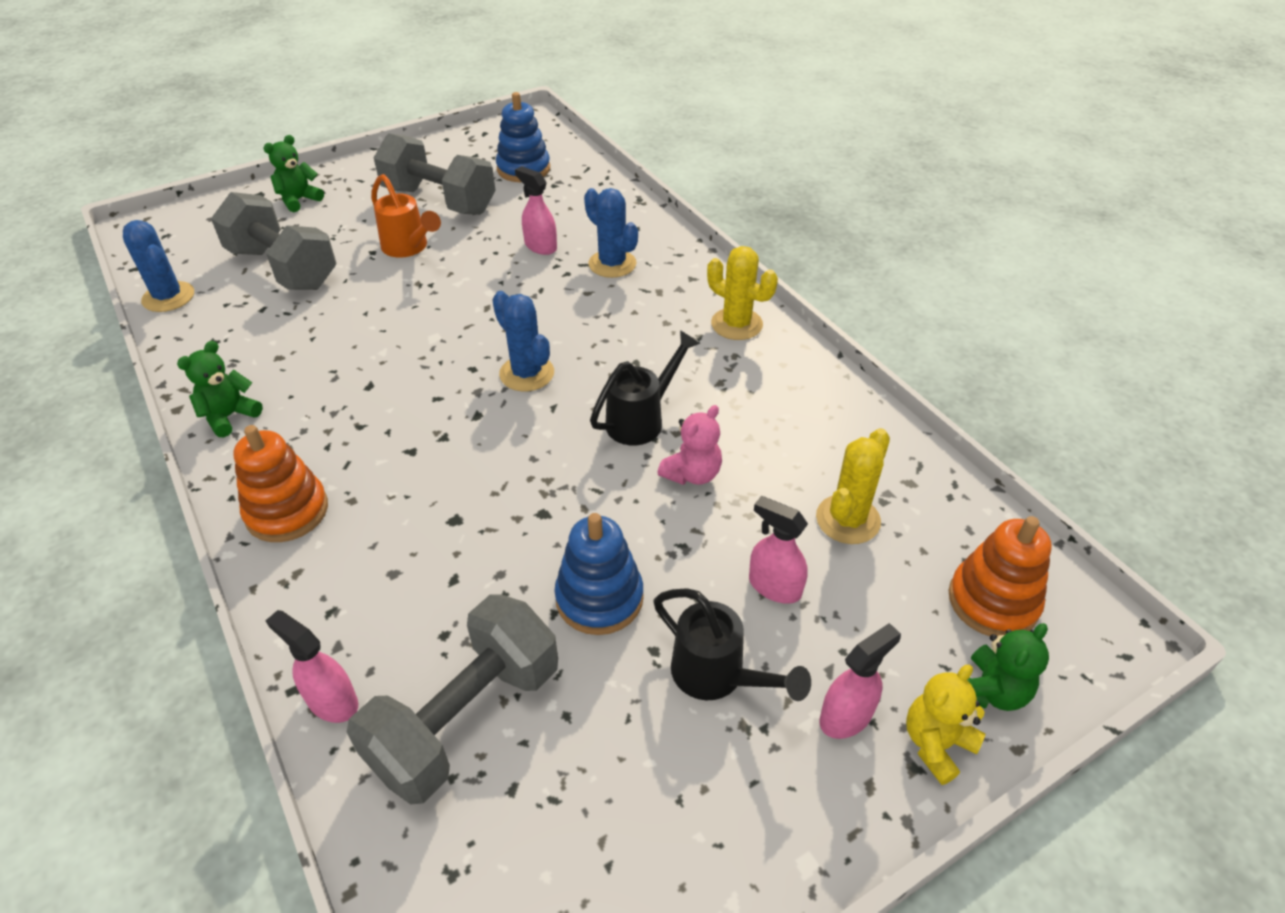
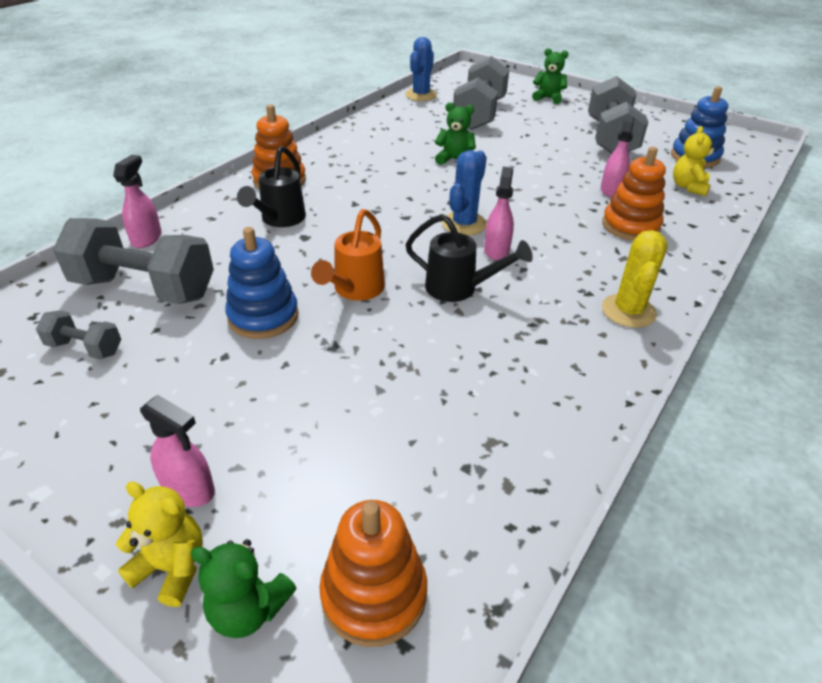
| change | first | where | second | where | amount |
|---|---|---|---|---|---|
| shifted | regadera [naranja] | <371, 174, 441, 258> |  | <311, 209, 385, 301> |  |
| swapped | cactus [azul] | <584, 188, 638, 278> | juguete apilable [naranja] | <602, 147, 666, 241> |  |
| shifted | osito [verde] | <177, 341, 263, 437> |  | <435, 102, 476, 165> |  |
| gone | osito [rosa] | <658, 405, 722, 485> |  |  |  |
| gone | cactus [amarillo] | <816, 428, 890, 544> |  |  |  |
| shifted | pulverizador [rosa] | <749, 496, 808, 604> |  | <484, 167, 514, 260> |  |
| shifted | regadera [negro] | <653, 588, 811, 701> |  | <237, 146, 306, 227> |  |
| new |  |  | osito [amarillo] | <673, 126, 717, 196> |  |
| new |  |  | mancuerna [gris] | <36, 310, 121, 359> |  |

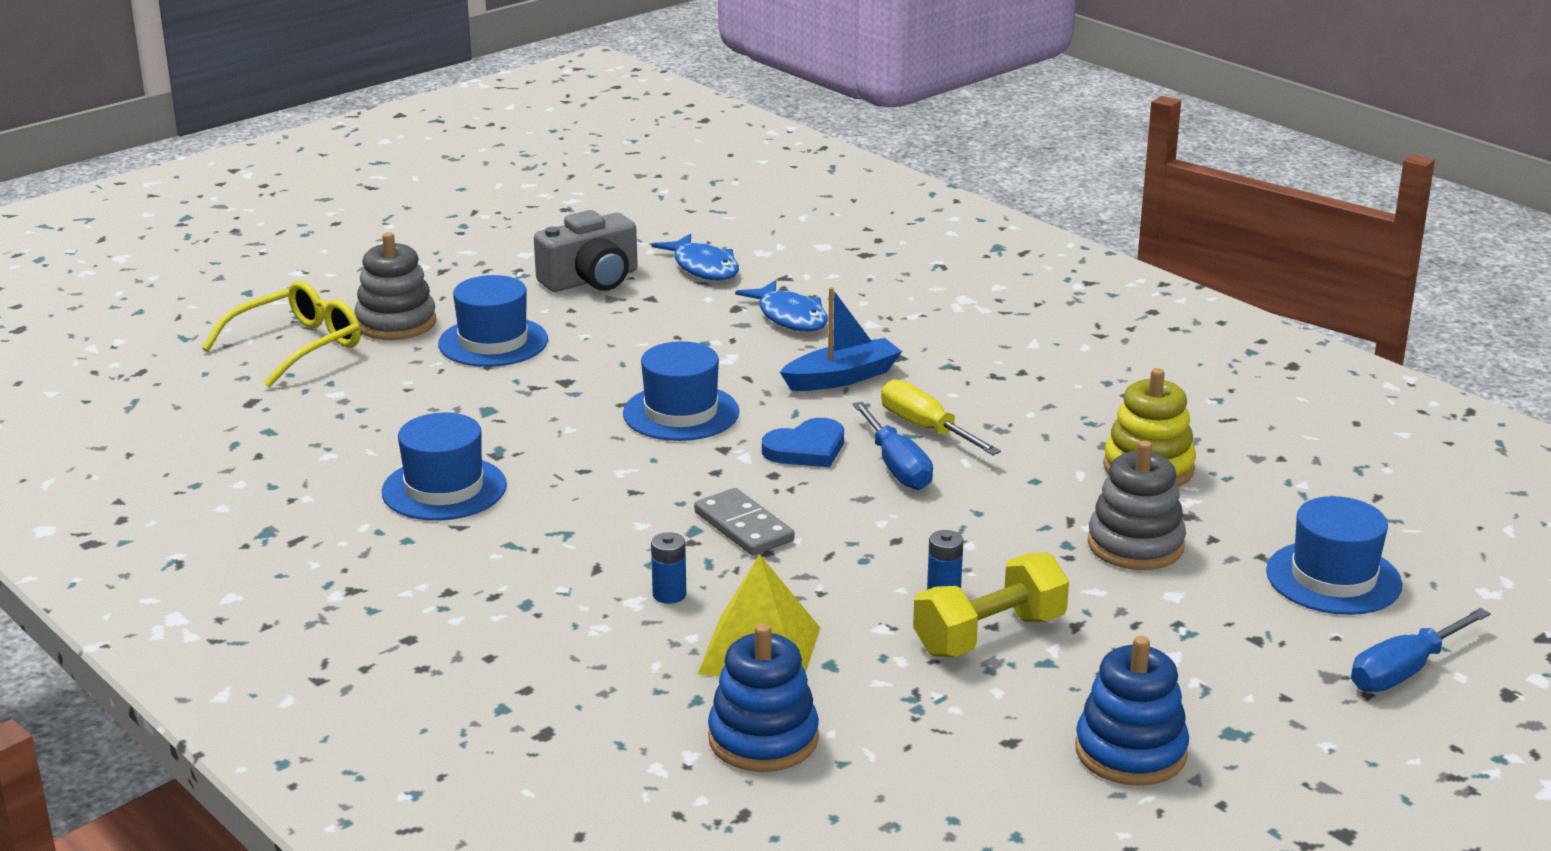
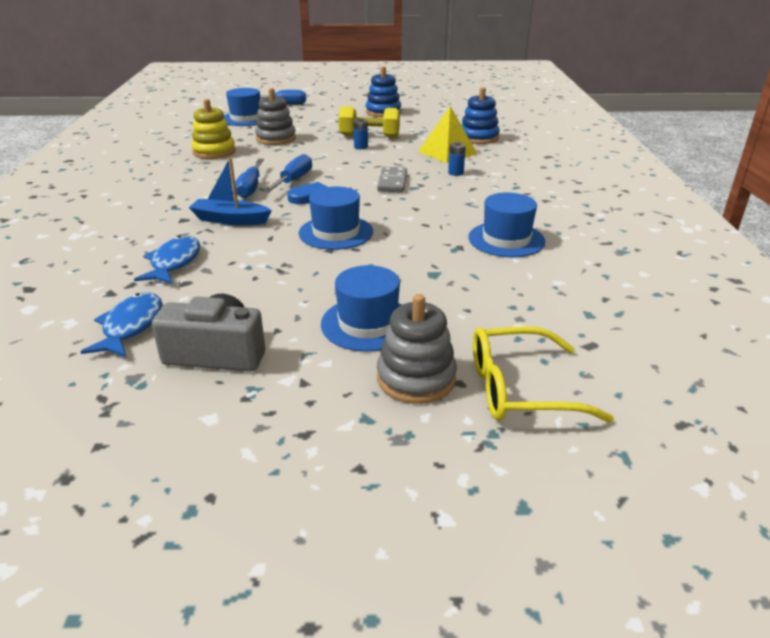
| change | first | where | second | where | amount |
|---|---|---|---|---|---|
| repainted | destornillador [amarillo] | <881, 379, 1001, 455> | destornillador [azul] | <235, 159, 264, 198> |  |

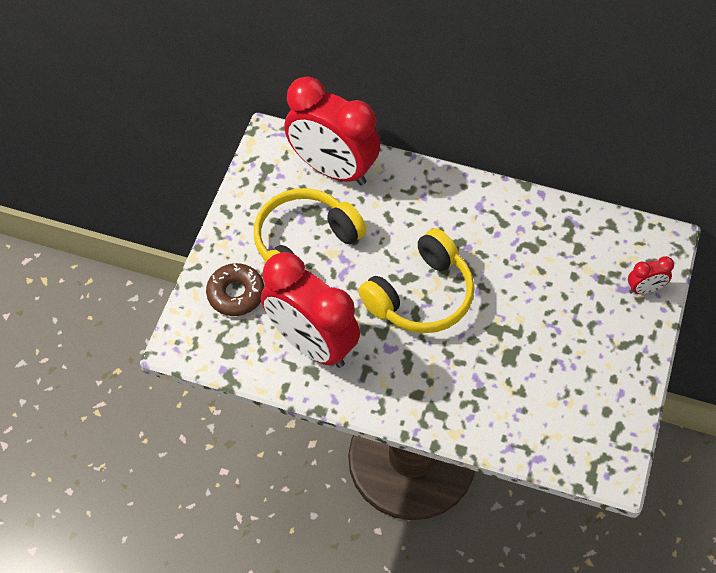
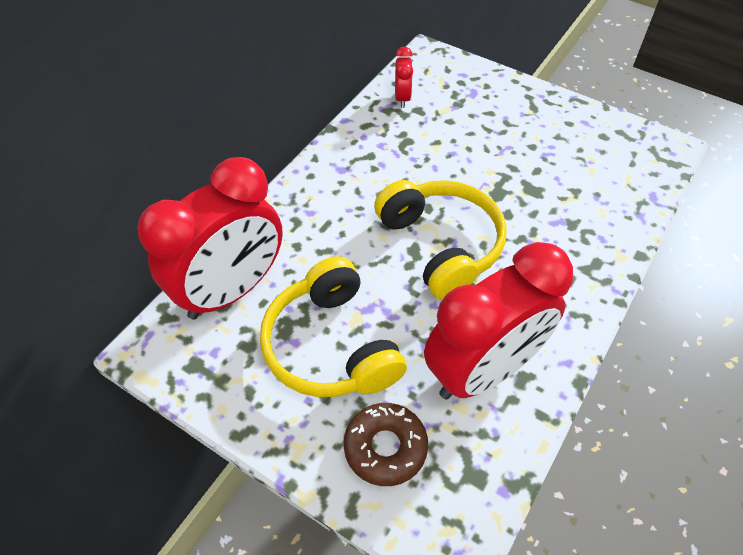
| change | first | where | second | where | amount |
|---|---|---|---|---|---|
| shifted | despertador [rojo] | <628, 256, 674, 294> |  | <395, 47, 413, 108> |  |

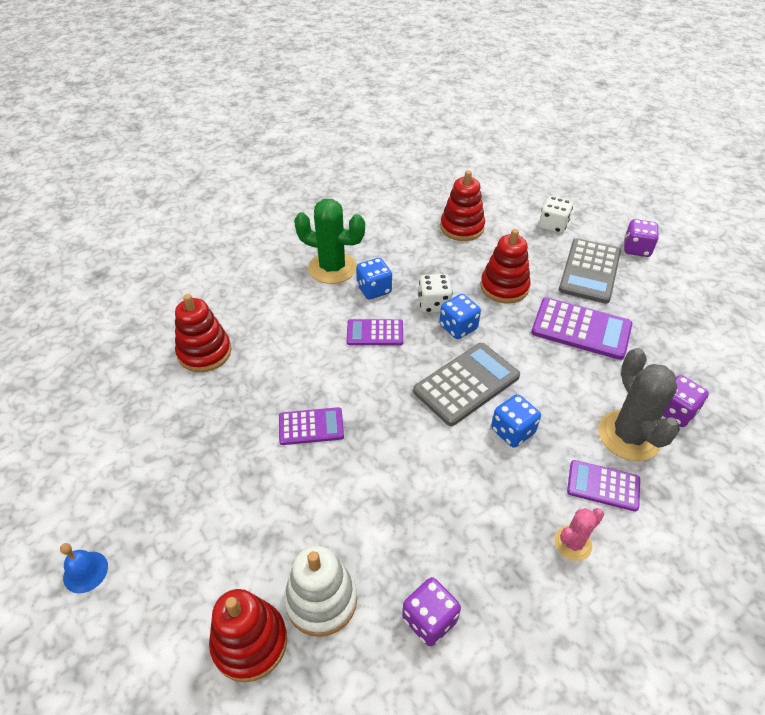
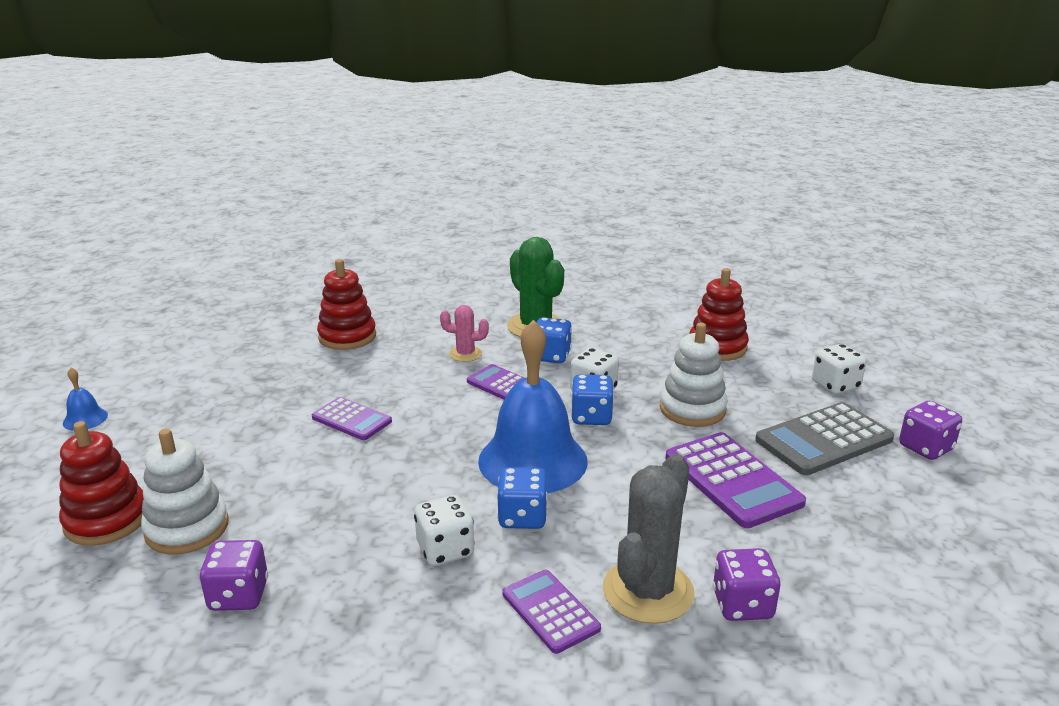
| change | first | where | second | where | amount |
|---|---|---|---|---|---|
| repainted | juguete apilable [rojo] | <480, 229, 531, 303> | juguete apilable [blanco] | <660, 323, 728, 427> |  |
| swapped | calculadora [gris] | <413, 343, 520, 426> | campana [azul] | <478, 320, 588, 493> |  |
| shifted | cactus [rosa] | <554, 508, 604, 561> |  | <440, 305, 489, 362> |  |
| new |  |  | dado [blanco] | <414, 495, 475, 566> |  |

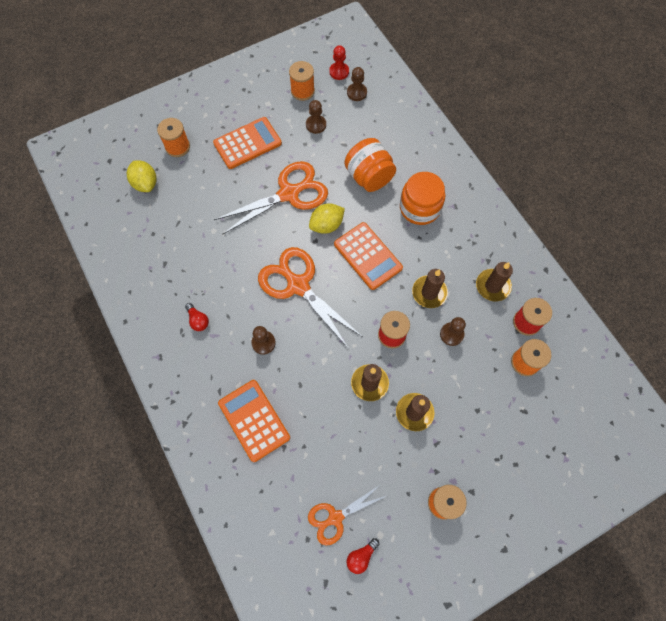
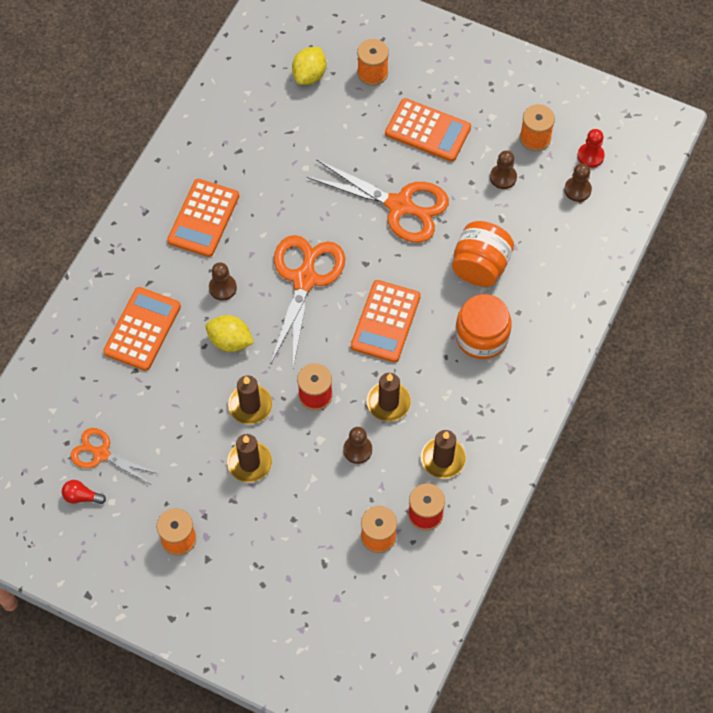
| change | first | where | second | where | amount |
|---|---|---|---|---|---|
| shifted | limón [amarillo] | <309, 203, 345, 234> |  | <205, 315, 254, 352> |  |
| swapped | bombilla [rojo] | <185, 303, 209, 331> | calculadora [naranja] | <167, 179, 239, 257> |  |

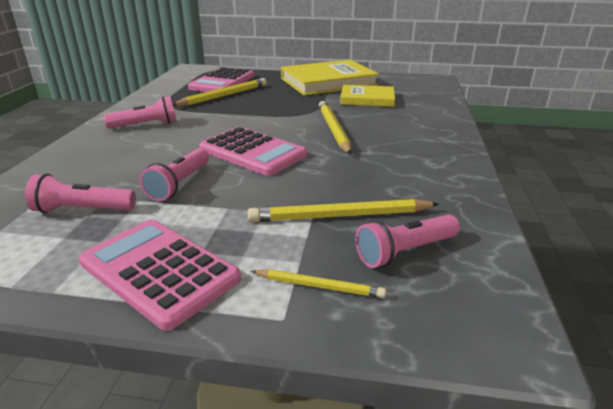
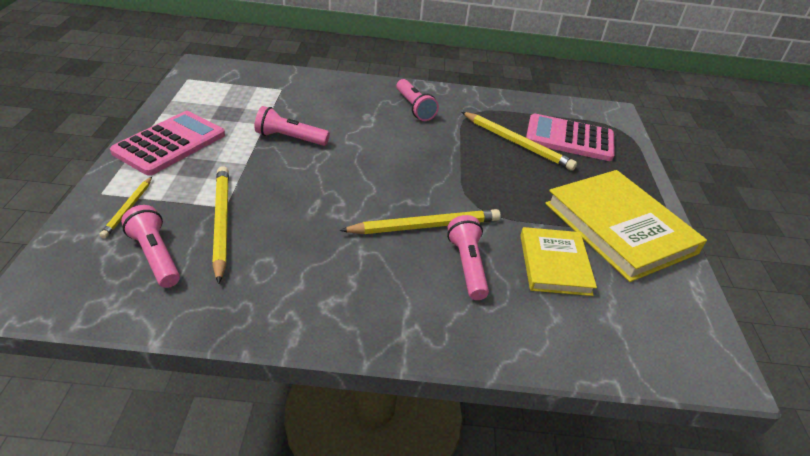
| change | first | where | second | where | amount |
|---|---|---|---|---|---|
| gone | calculadora [rosa] | <199, 127, 307, 176> |  |  |  |
| shifted | lámpara de mano [rosa] | <25, 174, 136, 213> |  | <447, 215, 489, 300> |  |

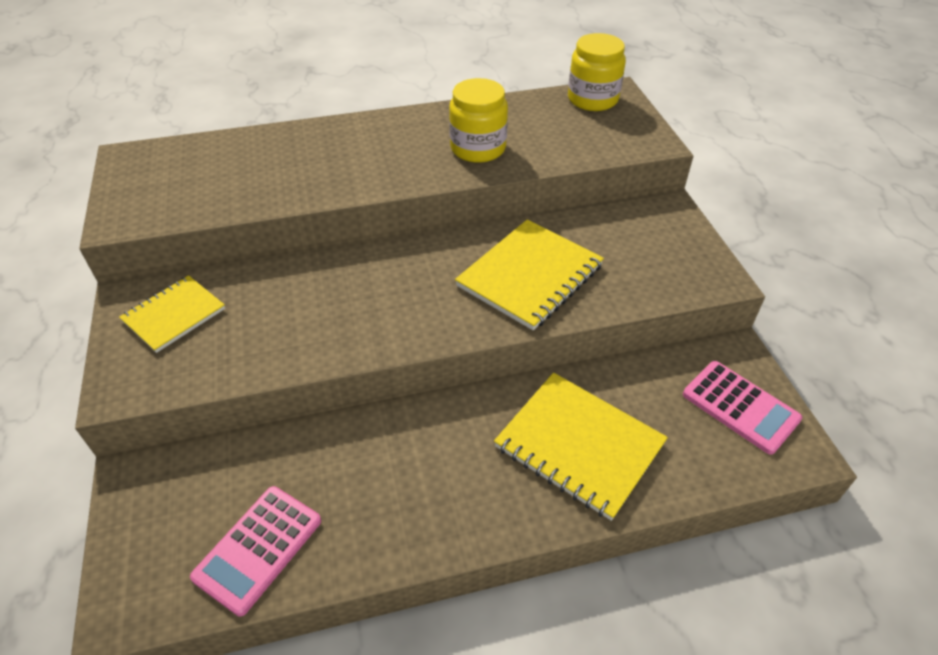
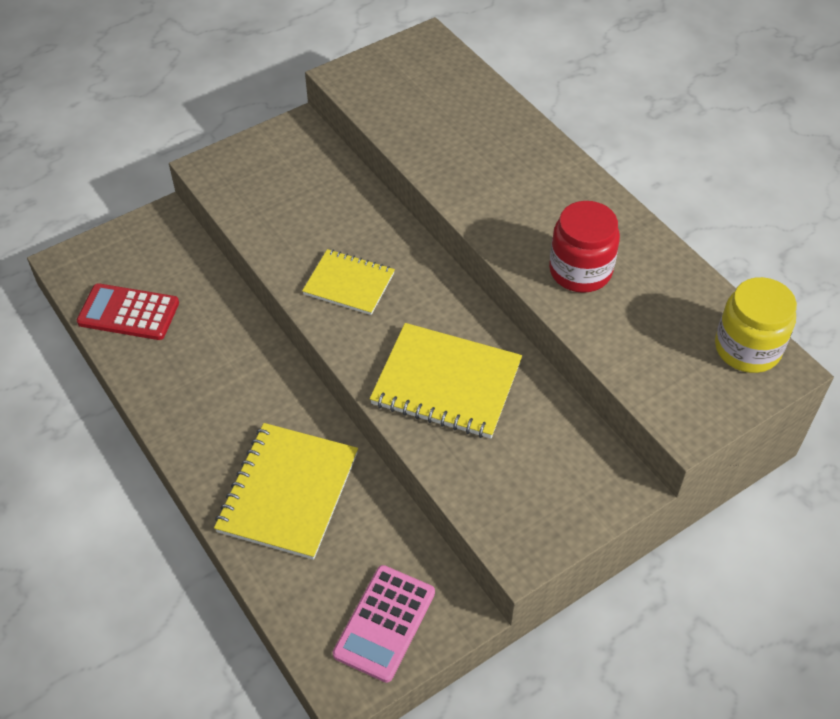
| change | first | where | second | where | amount |
|---|---|---|---|---|---|
| repainted | tarro [amarillo] | <449, 78, 508, 163> | tarro [rojo] | <549, 201, 620, 293> |  |
| shifted | cuaderno [amarillo] | <119, 275, 225, 353> |  | <302, 249, 395, 315> |  |
| repainted | calculadora [rosa] | <190, 486, 321, 616> | calculadora [rojo] | <77, 283, 179, 340> |  |

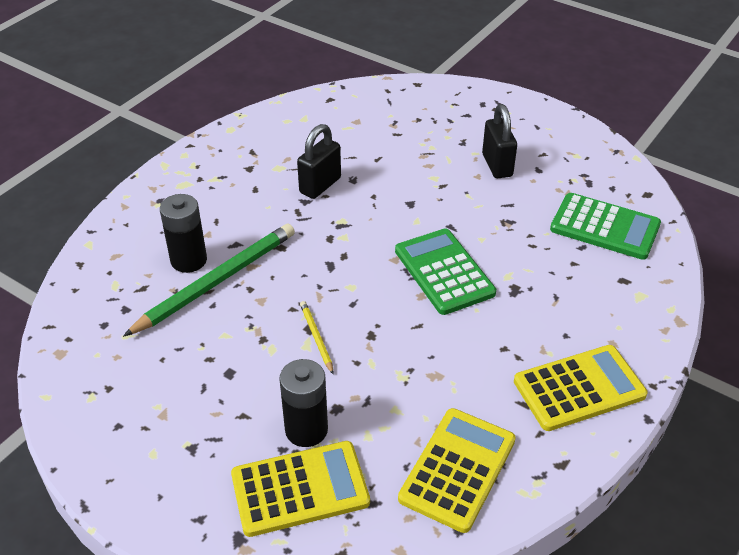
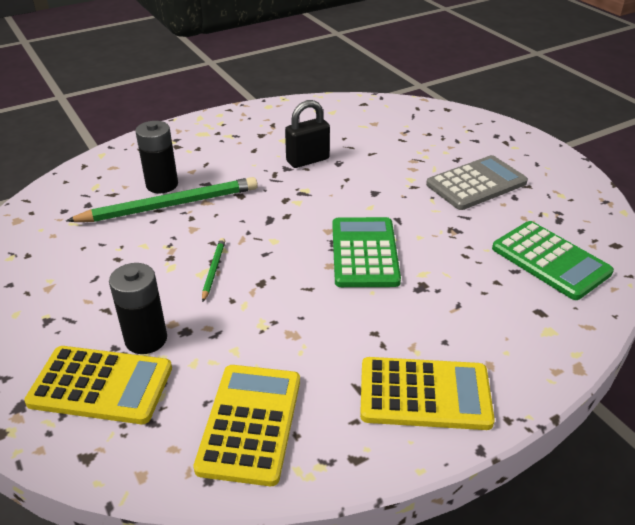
| change | first | where | second | where | amount |
|---|---|---|---|---|---|
| swapped | candado [negro] | <482, 104, 517, 178> | calculadora [gris] | <426, 155, 528, 210> |  |
| repainted | lápiz [amarillo] | <300, 301, 333, 374> | lápiz [verde] | <202, 238, 225, 302> |  |
| rotated | calculadora [amarillo] | <398, 408, 516, 533> |  | <193, 365, 300, 486> | 45 degrees counterclockwise |

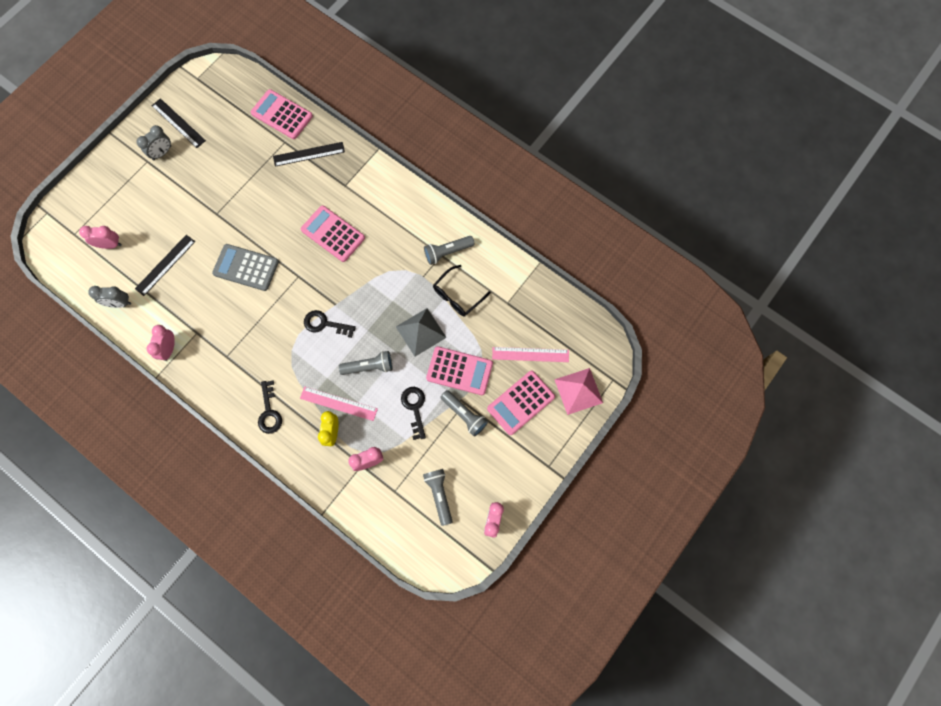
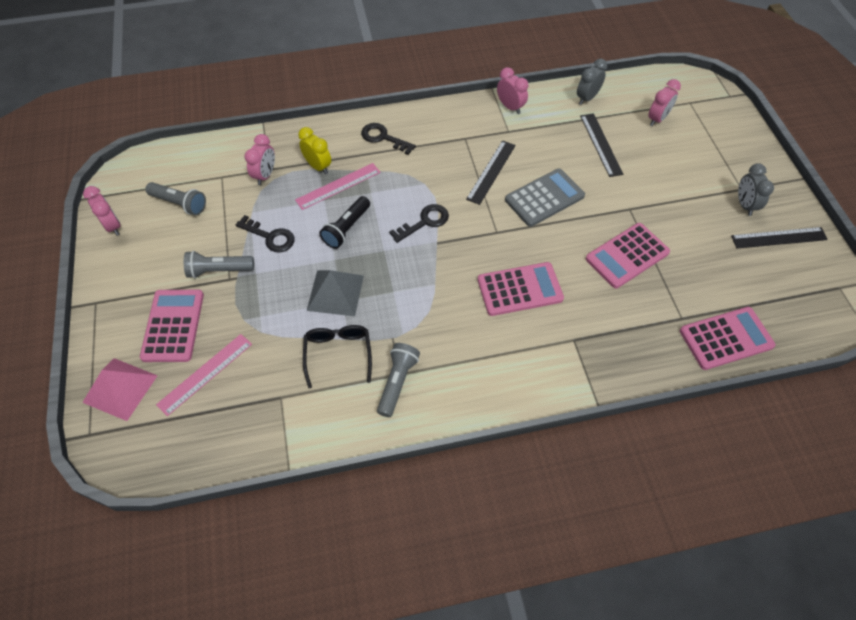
| change | first | where | second | where | amount |
|---|---|---|---|---|---|
| shifted | regla [negro] | <273, 142, 345, 167> |  | <466, 140, 516, 205> |  |
| shifted | calculadora [rosa] | <426, 346, 493, 395> |  | <586, 223, 670, 288> |  |
| repainted | lámpara de mano [gris] | <339, 351, 392, 375> | lámpara de mano [negro] | <320, 196, 370, 249> |  |

